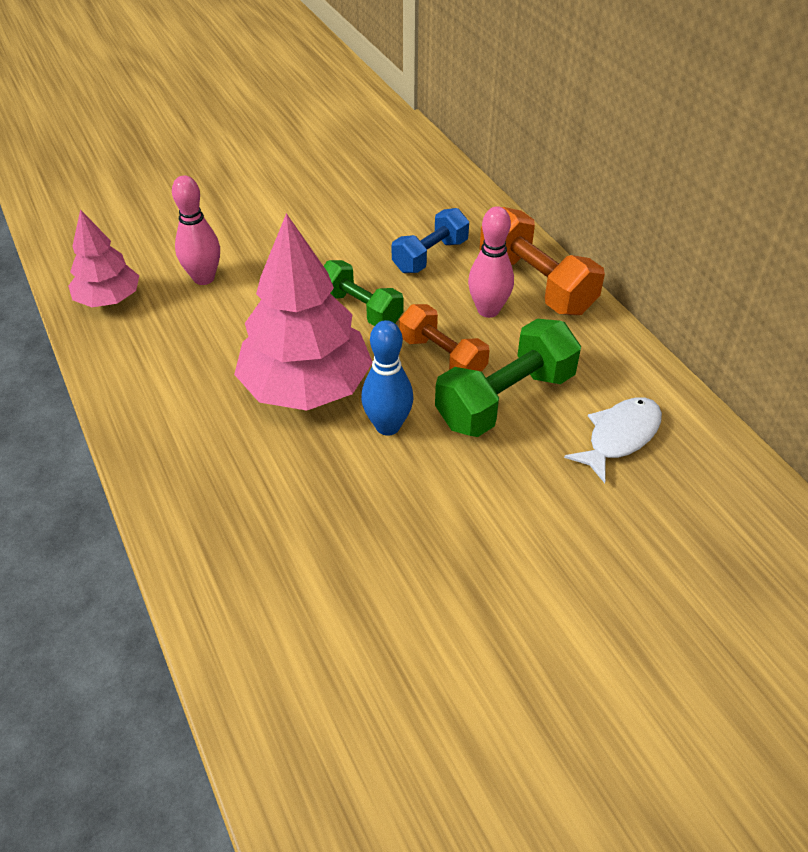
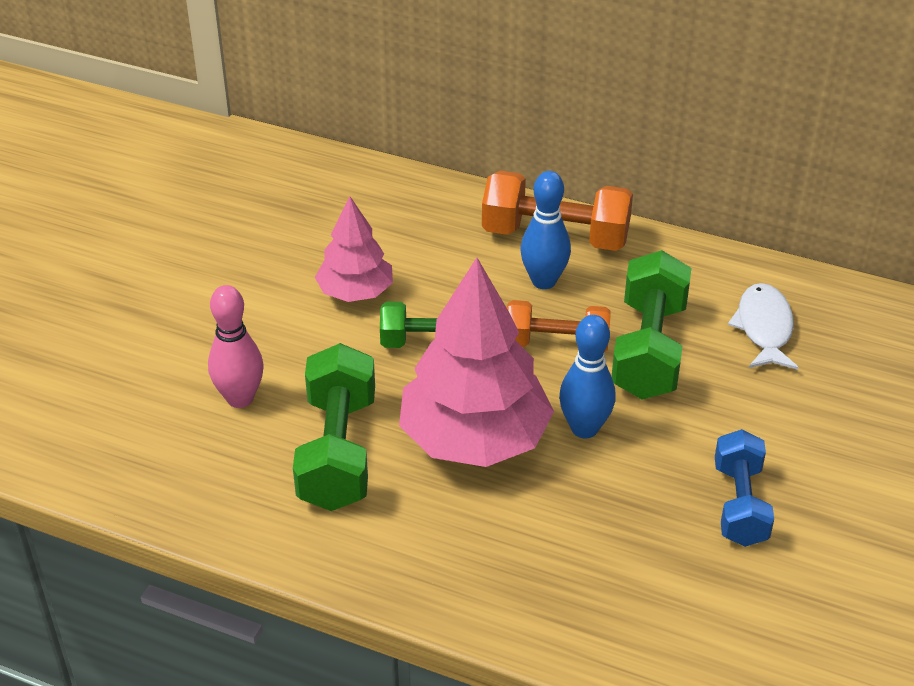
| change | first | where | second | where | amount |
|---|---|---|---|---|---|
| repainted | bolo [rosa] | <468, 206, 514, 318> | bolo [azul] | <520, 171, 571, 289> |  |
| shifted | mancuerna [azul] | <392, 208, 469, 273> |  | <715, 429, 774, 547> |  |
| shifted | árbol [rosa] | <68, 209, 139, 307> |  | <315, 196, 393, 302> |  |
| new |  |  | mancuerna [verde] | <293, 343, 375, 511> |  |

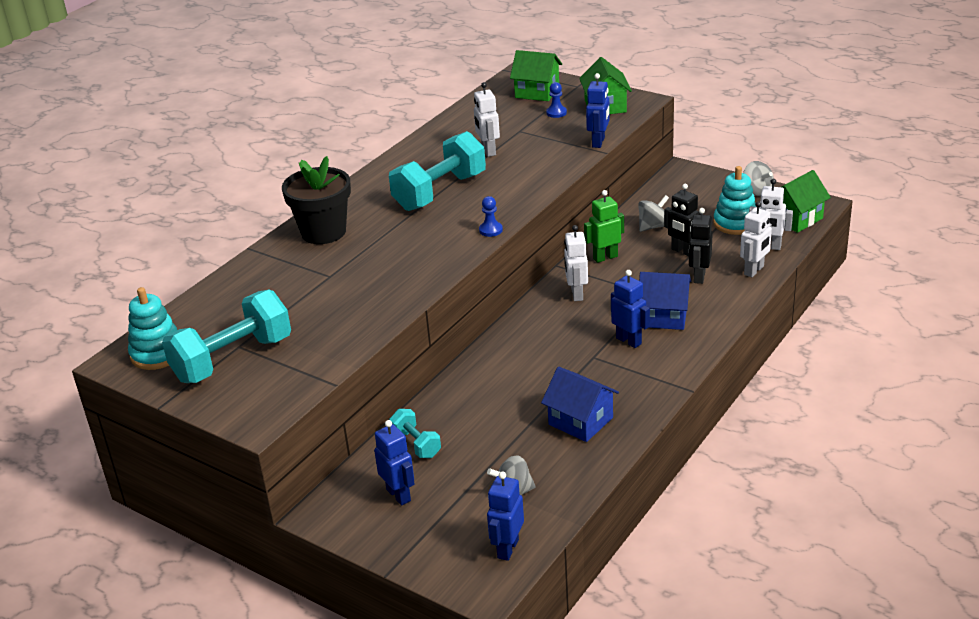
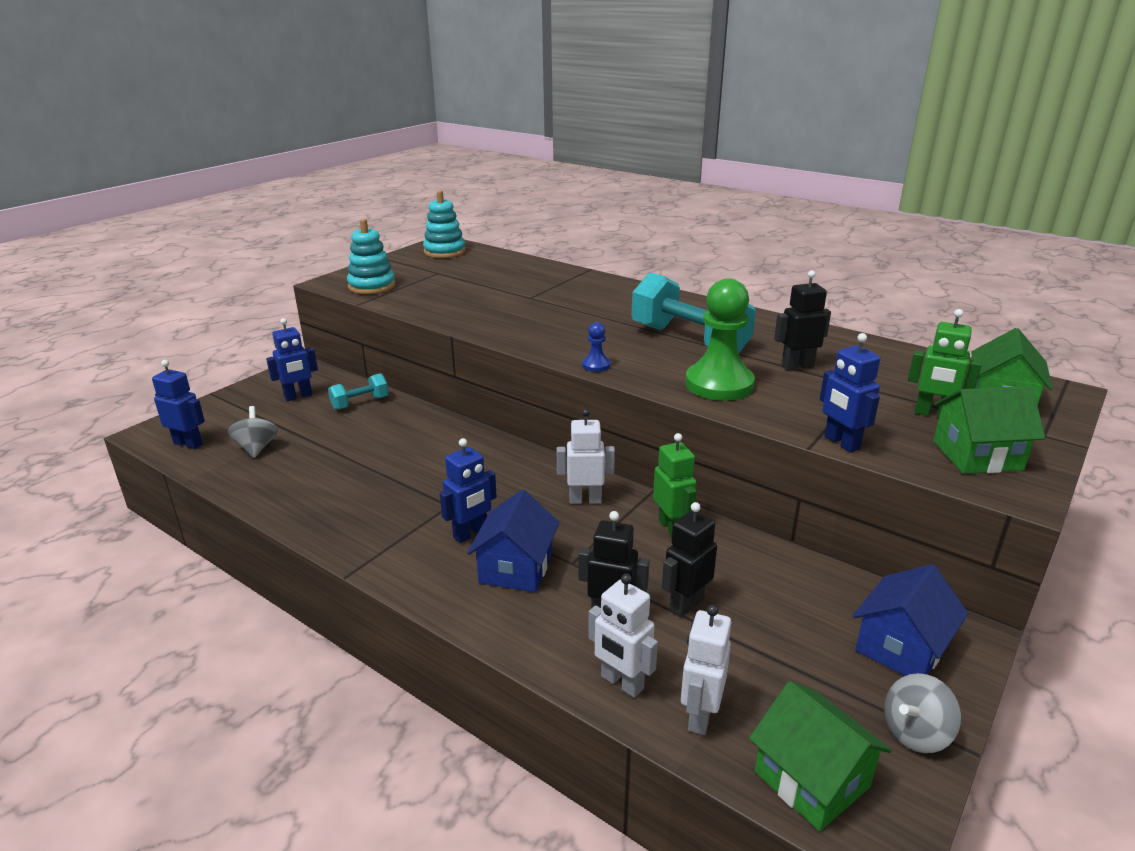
| change | first | where | second | where | amount |
|---|---|---|---|---|---|
| rotated | robot [azul] | <586, 73, 610, 148> |  | <820, 333, 880, 453> | 45 degrees clockwise |
| repainted | robot [blanco] | <474, 82, 500, 157> | robot [negro] | <774, 270, 831, 371> |  |
| swapped | peón [azul] | <546, 82, 567, 118> | robot [verde] | <908, 309, 982, 418> |  |
| gone | maceta [negro] | <282, 156, 351, 244> |  |  |  |
| shifted | juguete apilable [turquesa] | <713, 166, 756, 235> |  | <347, 219, 395, 294> |  |
| gone | peonza [gris] | <638, 195, 669, 232> |  |  |  |
| gone | mancuerna [turquesa] | <162, 290, 291, 383> |  |  |  |
| shifted | casa [azul] | <541, 367, 619, 442> |  | <853, 564, 968, 676> |  |
| new |  |  | peón [verde] | <685, 278, 755, 401> |  |

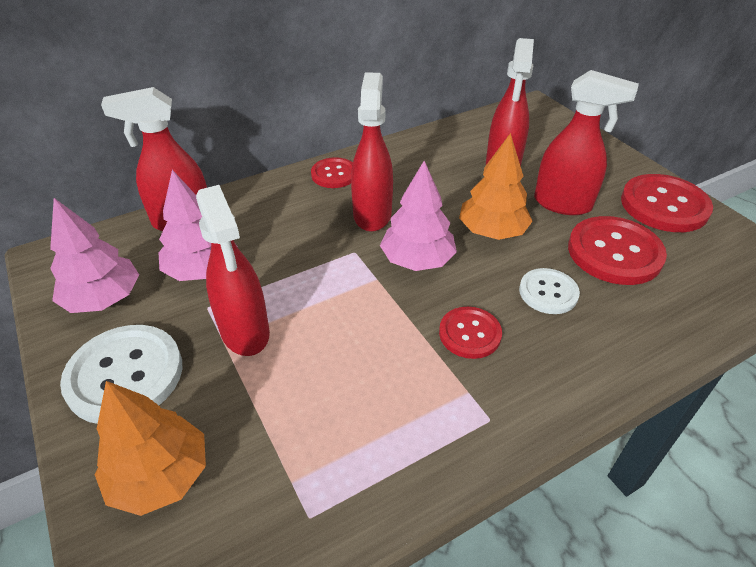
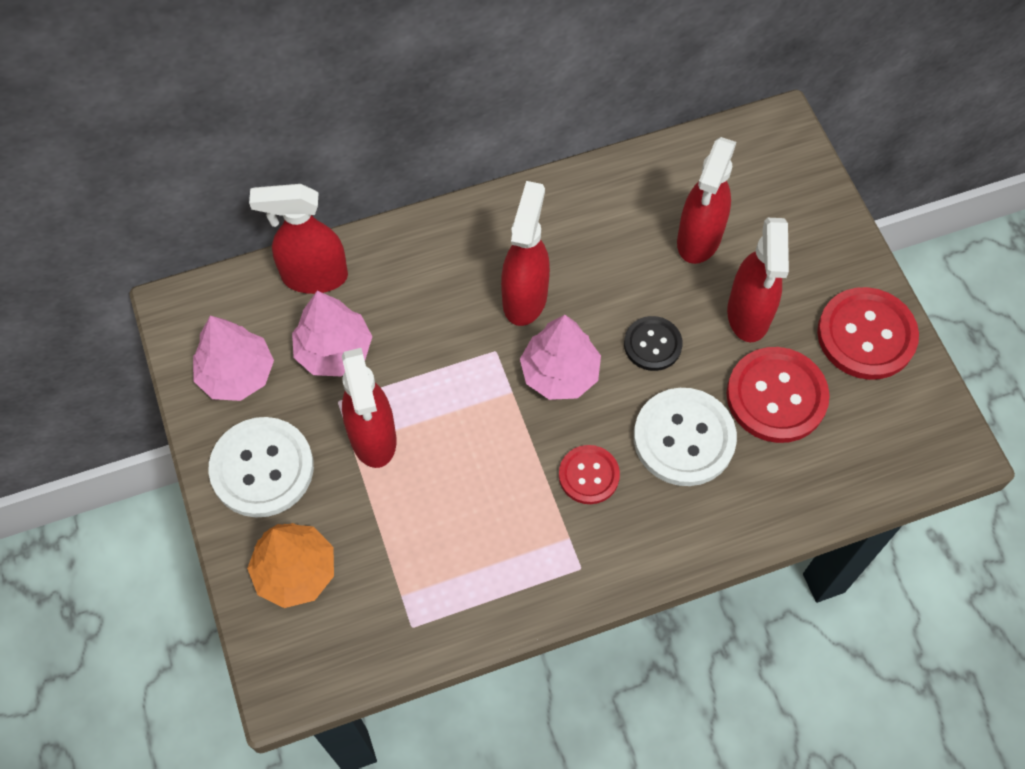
| change | first | where | second | where | amount |
|---|---|---|---|---|---|
| rotated | pulverizador [rojo] | <534, 70, 639, 215> |  | <727, 218, 789, 342> | 60 degrees clockwise |
| swapped | árbol [naranja] | <459, 133, 533, 240> | botón [negro] | <624, 316, 683, 371> |  |
| gone | botón [rojo] | <311, 157, 353, 188> |  |  |  |
| scaled | botón [blanco] | <519, 268, 580, 314> |  | <634, 388, 737, 486> | x1.70 |

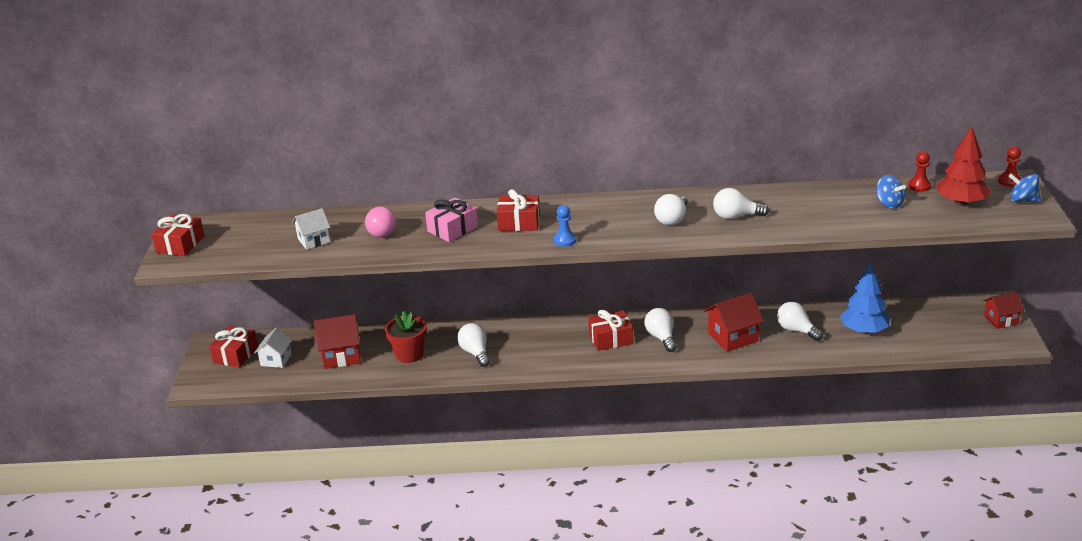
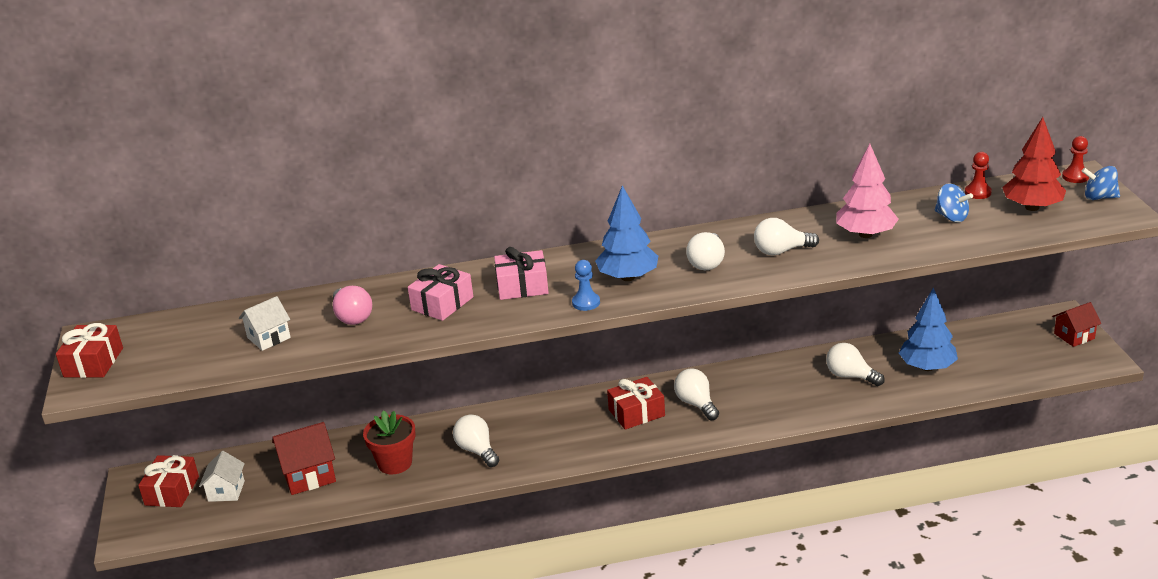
| change | first | where | second | where | amount |
|---|---|---|---|---|---|
| repainted | regalo [rojo] | <496, 189, 540, 231> | regalo [rosa] | <494, 247, 549, 300> |  |
| gone | casa [rojo] | <704, 293, 764, 352> |  |  |  |
| new |  |  | árbol [rosa] | <836, 144, 899, 238> |  |
| new |  |  | árbol [azul] | <595, 185, 658, 281> |  |

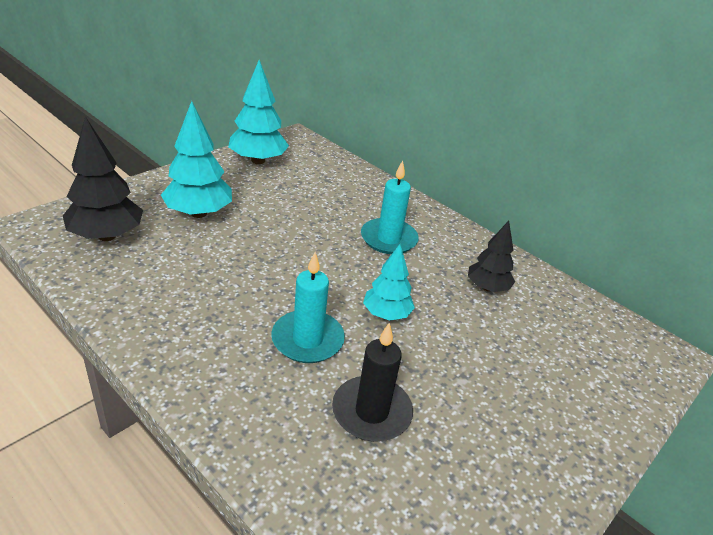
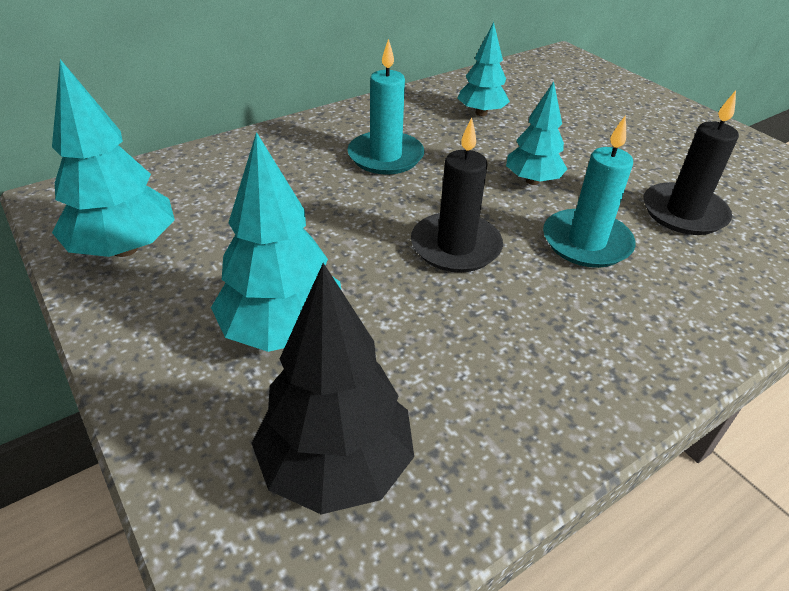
| change | first | where | second | where | amount |
|---|---|---|---|---|---|
| repainted | árbol [negro] | <468, 221, 515, 292> | árbol [turquesa] | <457, 22, 510, 116> |  |
| new |  |  | vela [negro] | <411, 118, 503, 273> |  |

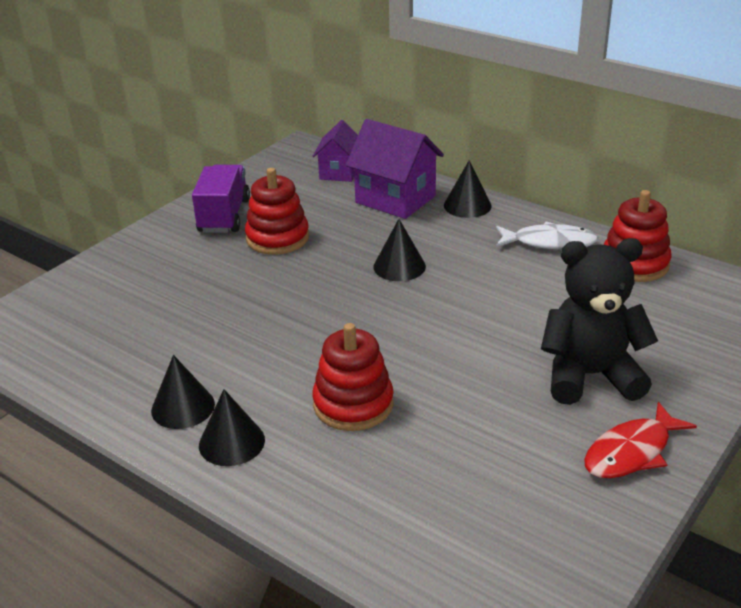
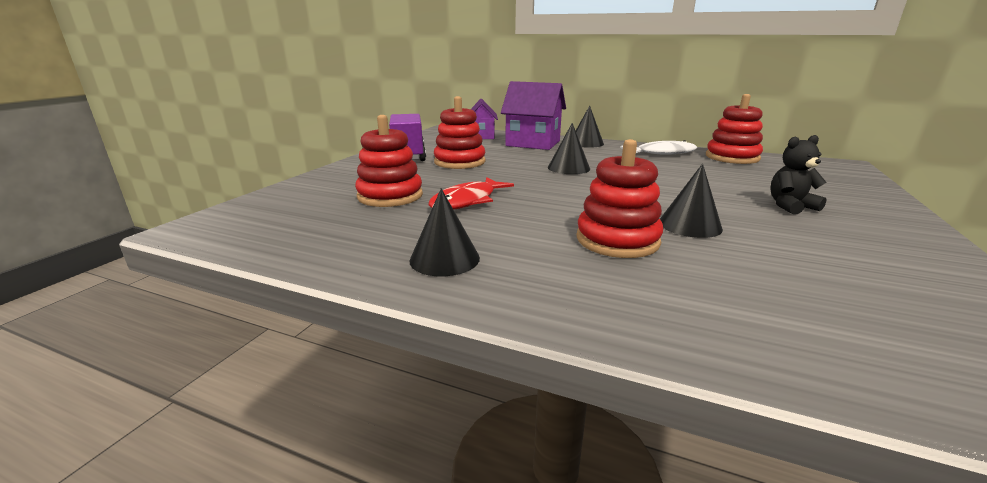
| change | first | where | second | where | amount |
|---|---|---|---|---|---|
| scaled | osito [negro] | <541, 238, 658, 405> |  | <770, 135, 827, 214> | x0.53 |
| shifted | cono [negro] | <199, 389, 265, 466> |  | <660, 163, 723, 238> |  |
| shifted | pez [rojo] | <584, 402, 697, 478> |  | <429, 177, 514, 210> |  |
| new |  |  | juguete apilable [rojo] | <355, 115, 423, 207> |  |

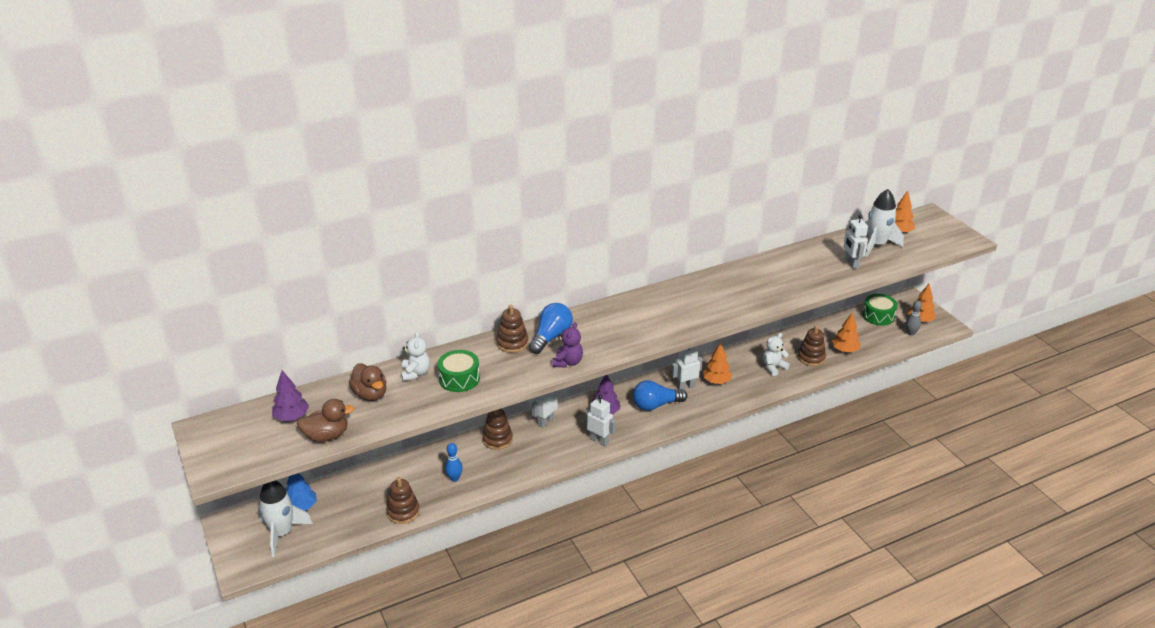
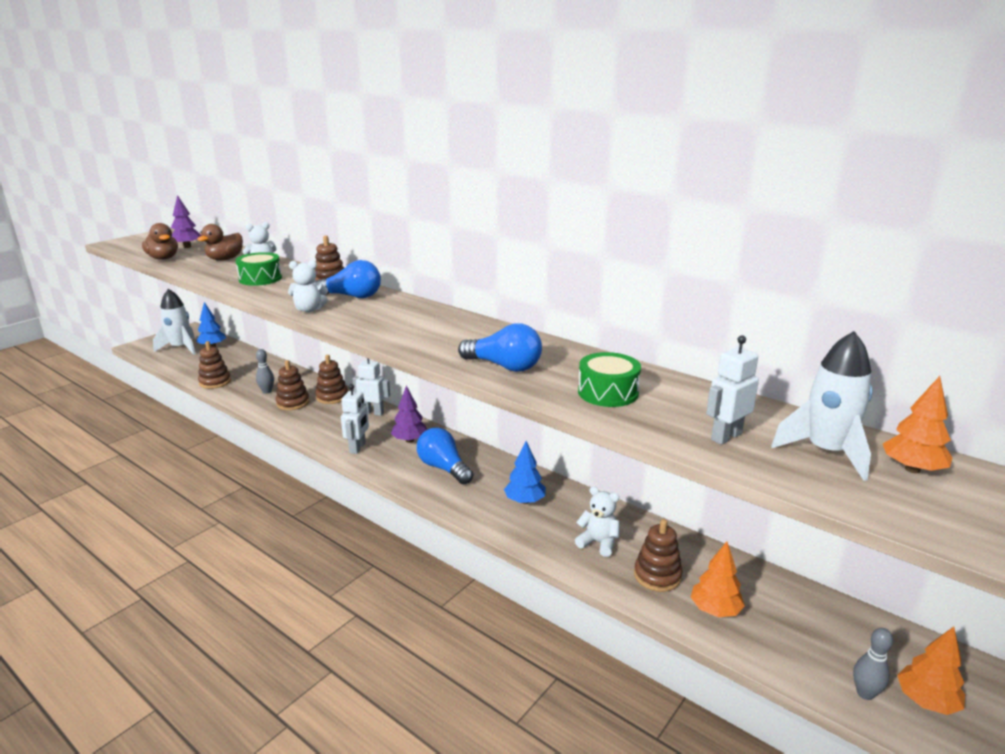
| change | first | where | second | where | amount |
|---|---|---|---|---|---|
| shifted | tambor [verde] | <862, 294, 898, 326> |  | <578, 352, 641, 407> |  |
| repainted | osito [morado] | <552, 322, 583, 368> | osito [blanco] | <288, 260, 328, 312> |  |
| repainted | árbol [naranja] | <703, 343, 732, 384> | árbol [azul] | <504, 441, 546, 504> |  |
| gone | robot [blanco] | <671, 347, 703, 390> |  |  |  |
| repainted | bolo [azul] | <445, 443, 463, 482> | bolo [gris] | <256, 349, 274, 394> |  |
| new |  |  | bombilla [azul] | <458, 324, 542, 372> |  |
| new |  |  | juguete apilable [marrón] | <276, 360, 309, 410> |  |

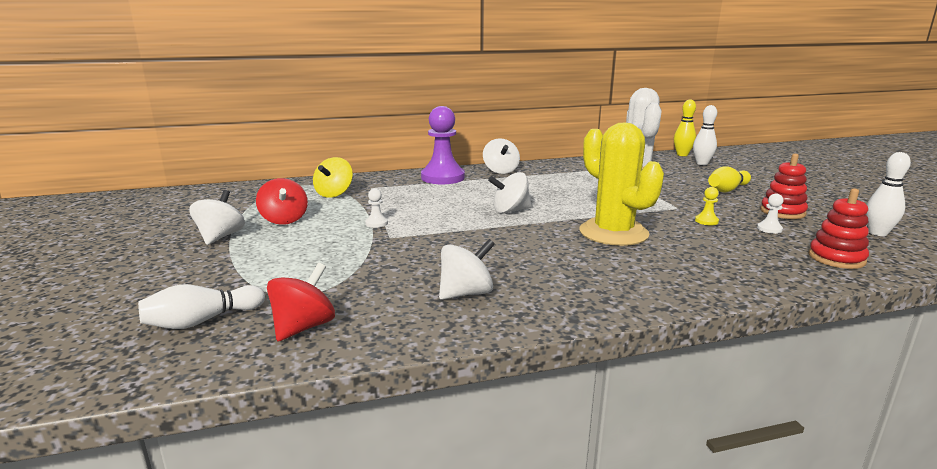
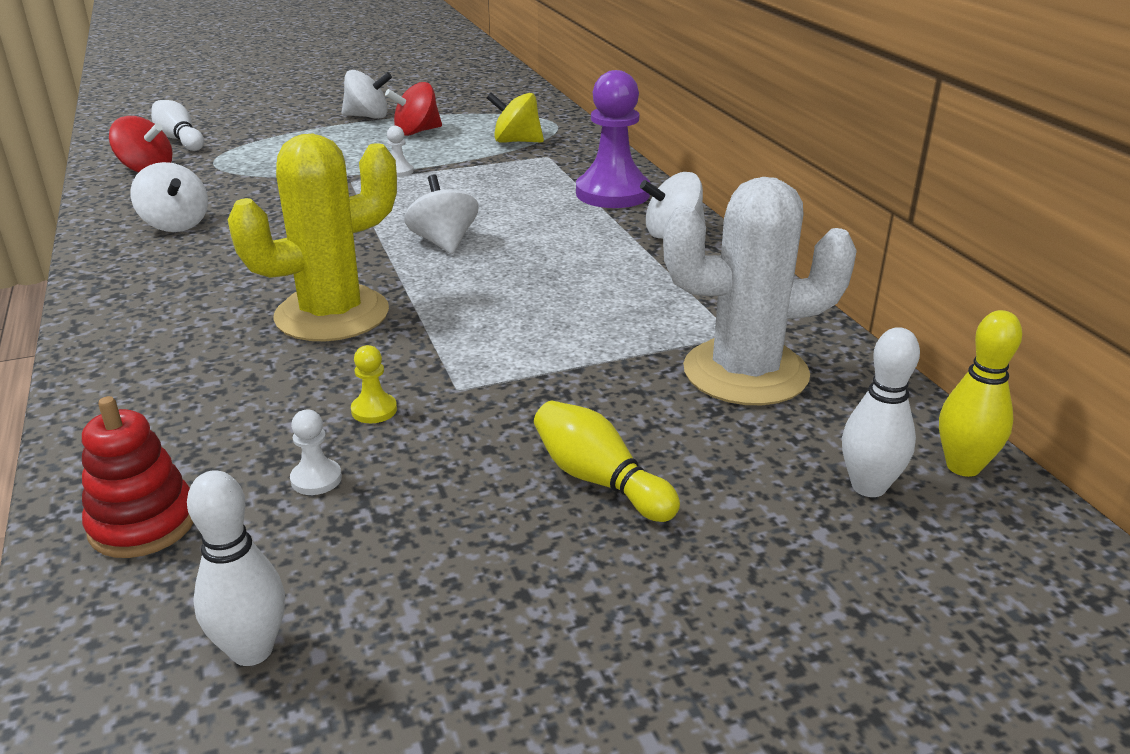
| change | first | where | second | where | amount |
|---|---|---|---|---|---|
| gone | juguete apilable [rojo] | <760, 154, 808, 219> |  |  |  |

